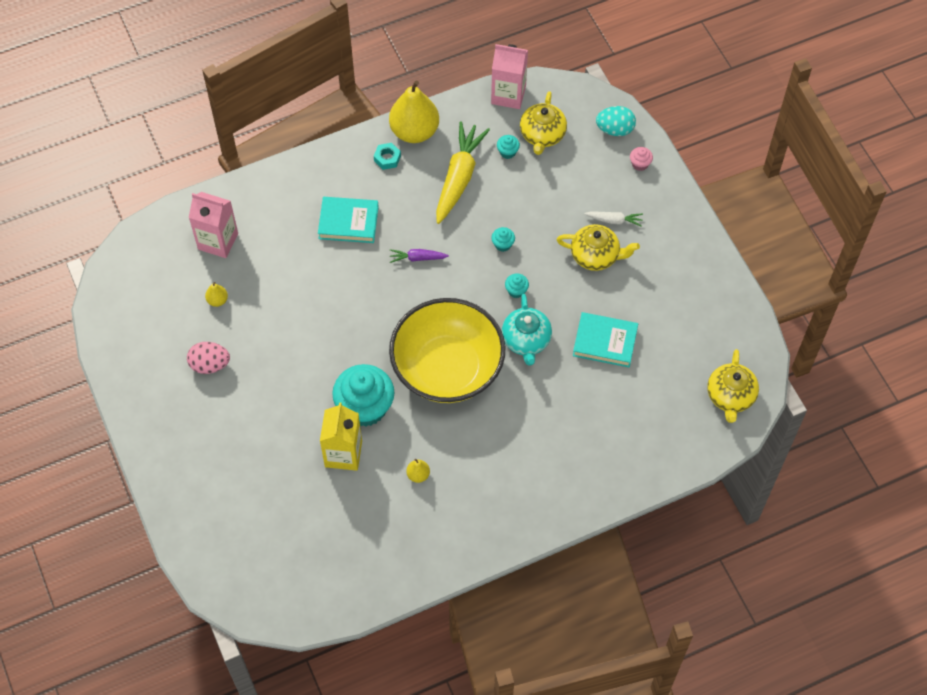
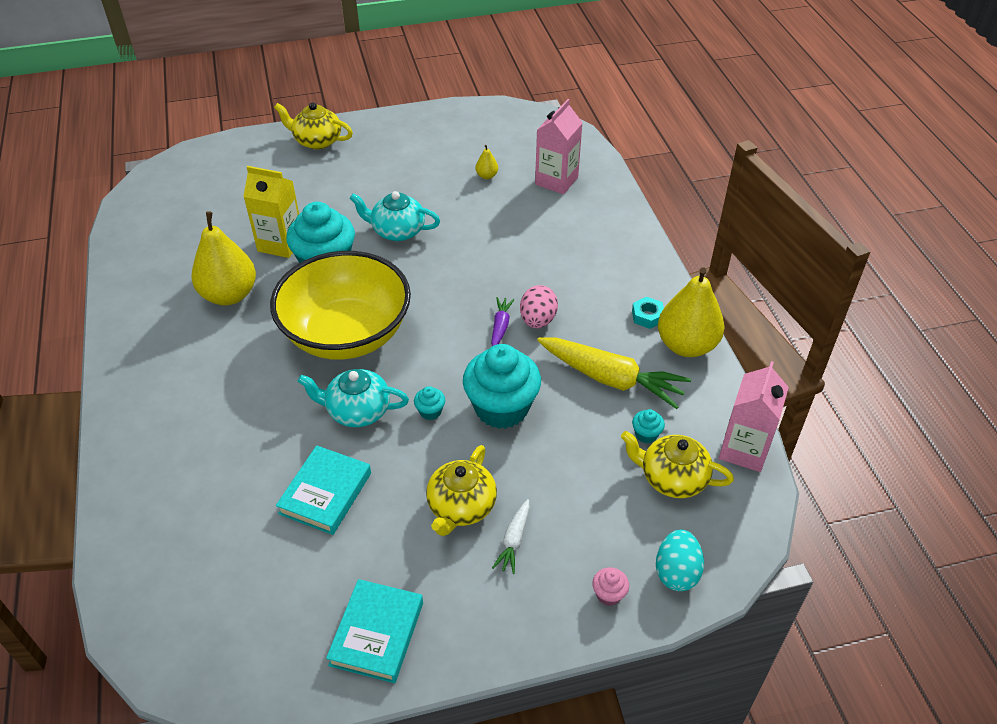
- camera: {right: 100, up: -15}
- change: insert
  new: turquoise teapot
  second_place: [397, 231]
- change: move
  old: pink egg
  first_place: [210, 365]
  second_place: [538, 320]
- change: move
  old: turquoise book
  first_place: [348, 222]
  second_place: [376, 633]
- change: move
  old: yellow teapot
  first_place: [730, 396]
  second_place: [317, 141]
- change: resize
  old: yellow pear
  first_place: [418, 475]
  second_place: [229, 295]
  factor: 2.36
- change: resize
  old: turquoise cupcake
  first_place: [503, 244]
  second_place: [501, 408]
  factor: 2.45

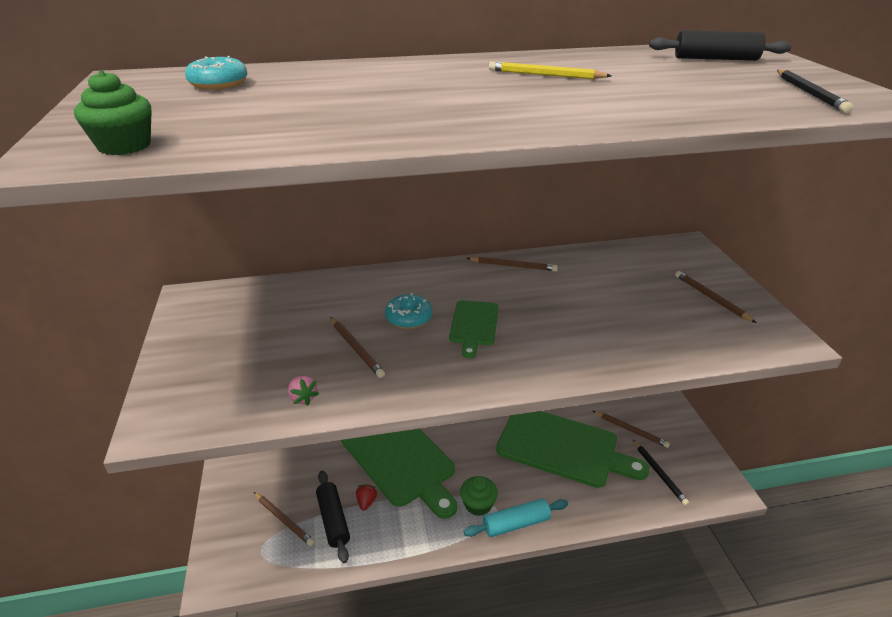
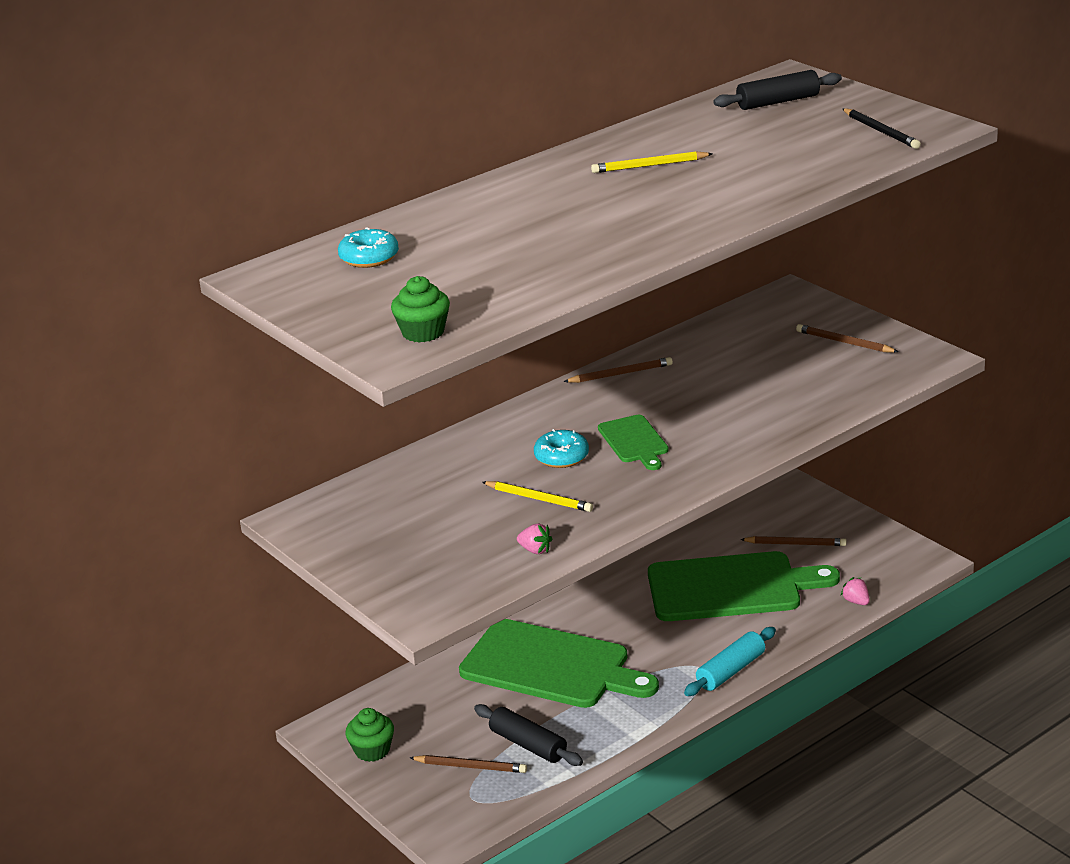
- camera: {right: -25, up: -5}
- change: delete
  old: red strawberry
  first_place: [366, 502]
- change: delete
  old: black pencil
  first_place: [659, 473]
- change: insert
  new: pink strawberry
  second_place: [856, 601]
- change: move
  old: green cupcake
  first_place: [478, 504]
  second_place: [372, 750]
- change: recolor
  old: brown pencil
  new: yellow pencil
  first_place: [356, 349]
  second_place: [539, 499]

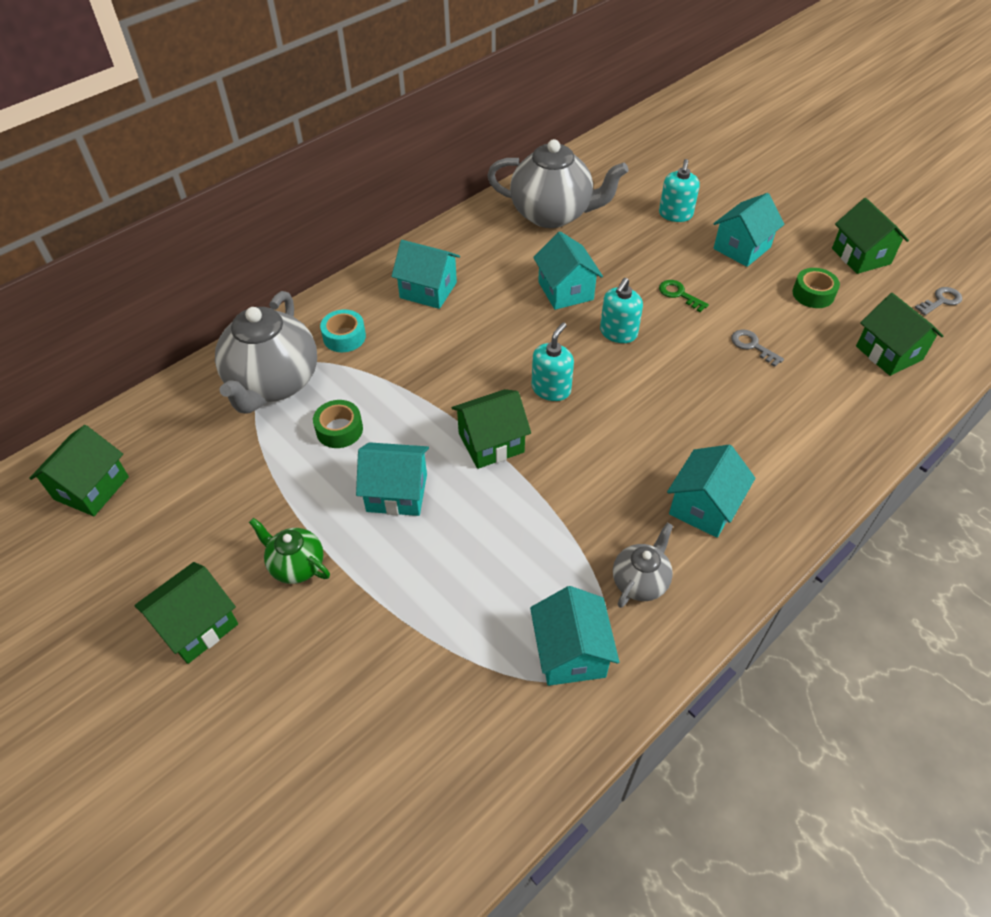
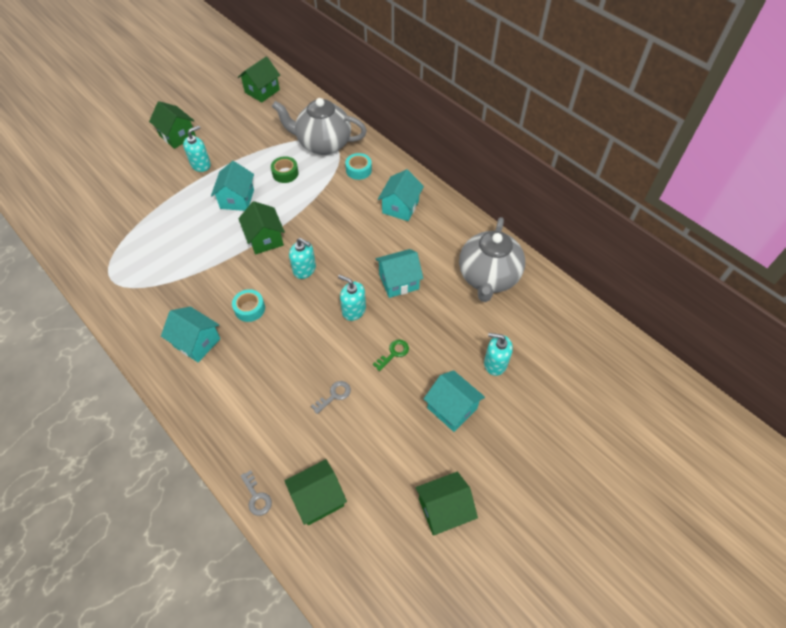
- camera: {right: 90, up: 5}
- change: delete
  old: turquoise house
  first_place: [571, 653]
- change: delete
  old: grey teapot
  first_place: [640, 581]
- change: delete
  old: green tape
  first_place: [813, 294]
- change: insert
  new: turquoise tape
  second_place: [250, 309]
- change: move
  old: grey key
  first_place: [941, 301]
  second_place: [256, 497]
- change: replace
  old: green teapot
  new: turquoise soap dispenser
  first_place: [296, 565]
  second_place: [201, 164]
- change: rotate
  old: green house
  first_place: [91, 488]
  second_place: [262, 91]
  degrees: -75

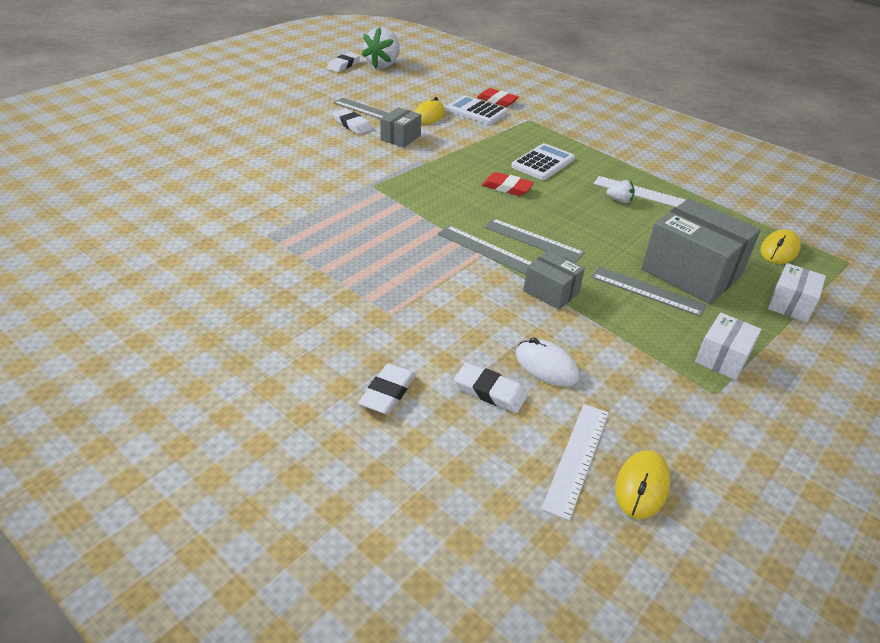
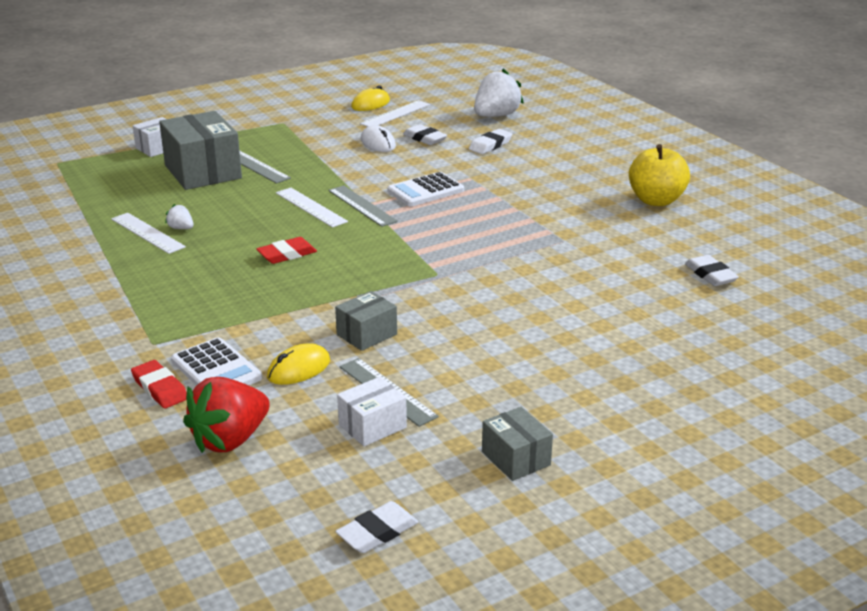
- camera: {right: -160, up: -10}
- change: delete
  old: yellow mouse
  first_place: [779, 250]
- change: insert
  new: red strawberry
  second_place: [230, 440]
- change: insert
  new: yellow apple
  second_place: [656, 200]
- change: move
  old: white eraser
  first_place: [352, 124]
  second_place: [710, 275]
- change: move
  old: white strawberry
  first_place: [383, 64]
  second_place: [496, 116]
- change: move
  old: white calculator
  first_place: [543, 163]
  second_place: [425, 191]
- change: move
  old: grey box
  first_place: [551, 292]
  second_place: [516, 458]
- change: move
  old: white box
  first_place: [722, 358]
  second_place: [372, 426]
- change: recolor
  old: grey ruler
  new: white ruler
  first_place: [533, 240]
  second_place: [311, 207]
- change: rotate
  old: red eraser
  first_place: [507, 187]
  second_place: [287, 254]
  degrees: -75

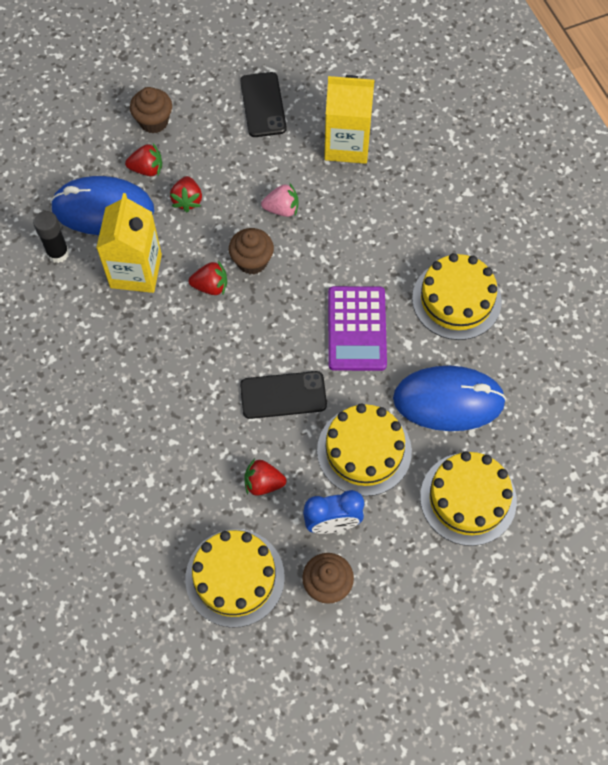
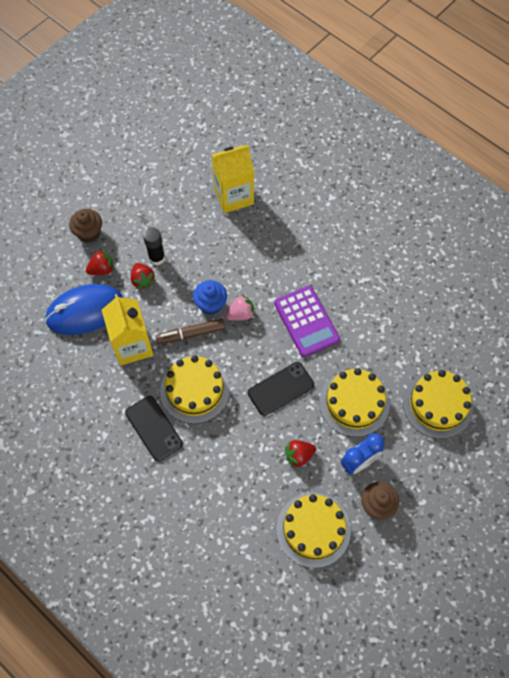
- camera: {right: -25, up: 0}
- change: delete
  old: blue mouse
  first_place: [448, 400]
- change: move
  old: black glue stick
  first_place: [58, 253]
  second_place: [157, 258]
- change: move
  old: black phone
  first_place: [263, 105]
  second_place: [154, 428]
- change: move
  old: pink strawberry
  first_place: [282, 209]
  second_place: [241, 314]
- change: move
  old: yellow cake
  first_place: [456, 299]
  second_place: [195, 390]
- change: replace
  old: red strawberry
  new: brown marker
  first_place: [211, 286]
  second_place: [191, 334]
- change: recolor
  old: brown cupcake
  new: blue cupcake
  first_place: [252, 261]
  second_place: [211, 304]

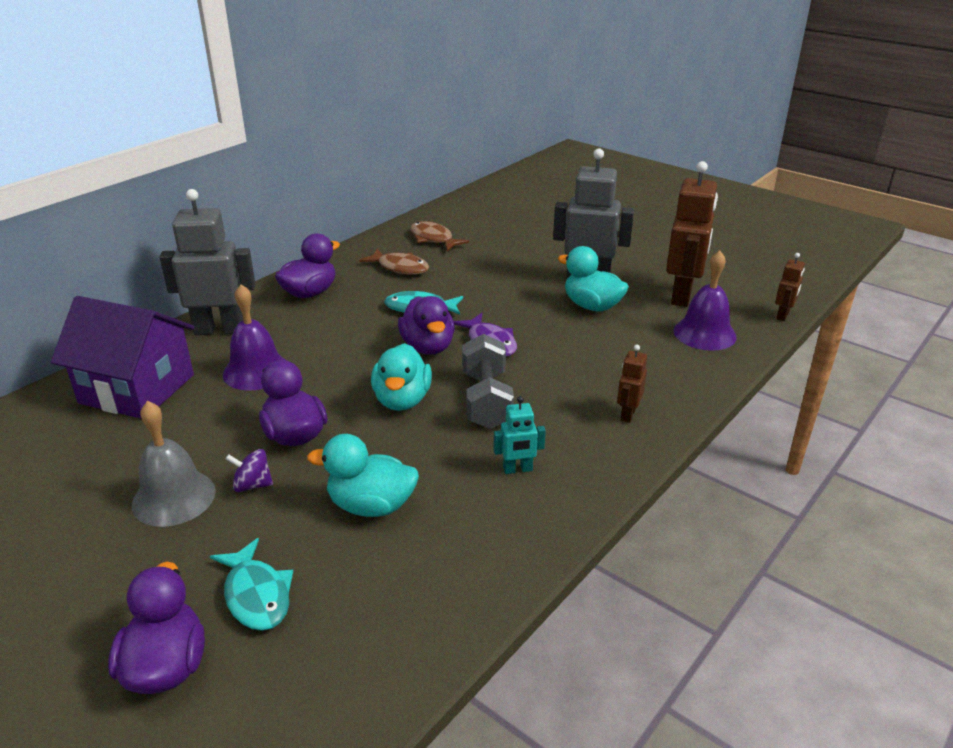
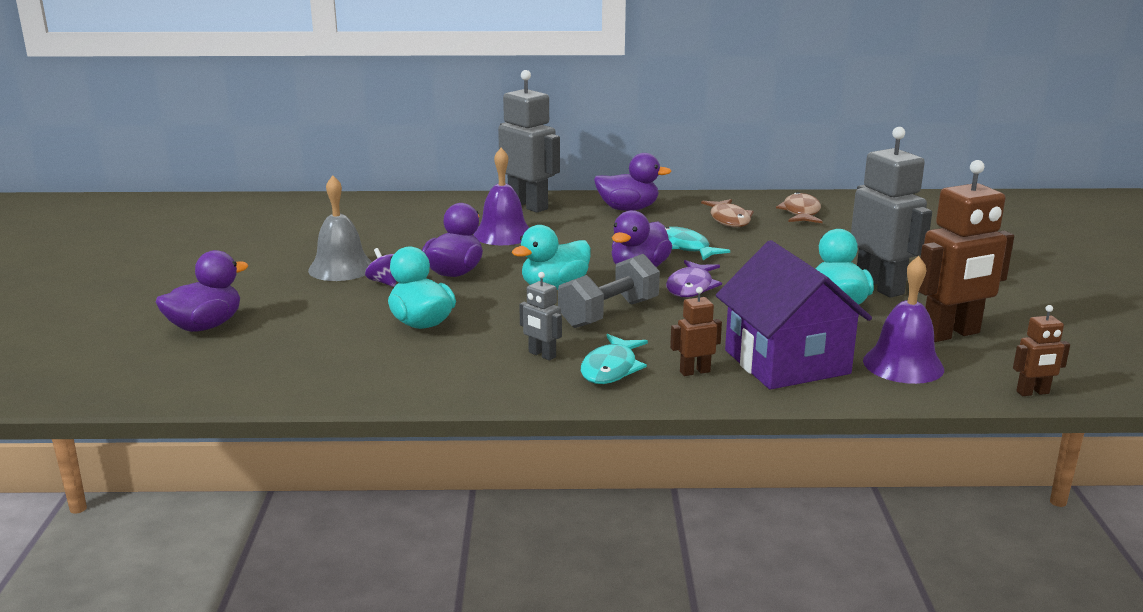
- camera: {right: 50, up: -10}
- change: move
  old: purple house
  first_place: [137, 389]
  second_place: [786, 362]
- change: move
  old: turquoise fish
  first_place: [256, 595]
  second_place: [611, 369]
- change: recolor
  old: turquoise robot
  new: grey robot
  first_place: [517, 469]
  second_place: [542, 355]

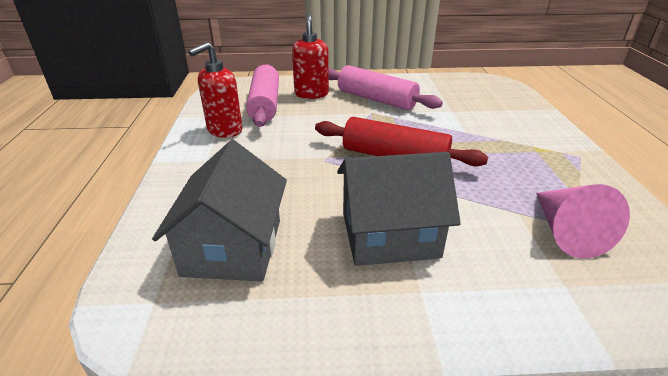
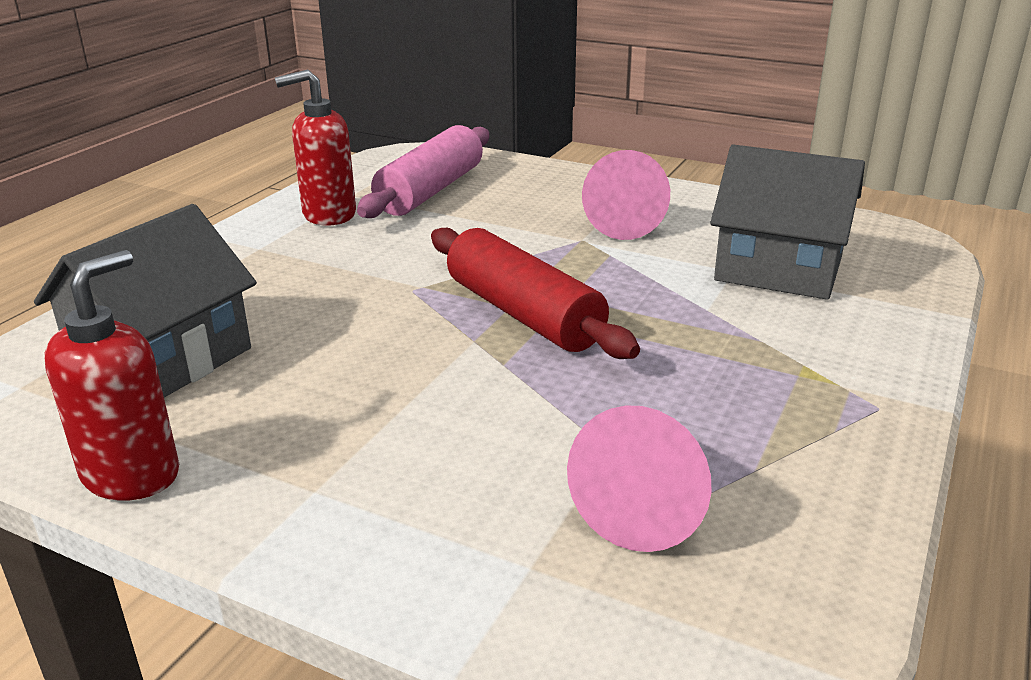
- camera: {right: 30, up: -5}
- change: move
  old: red soap dispenser
  first_place: [311, 94]
  second_place: [132, 474]
- change: move
  old: grey house
  first_place: [389, 235]
  second_place: [779, 269]
- change: replace
  old: pink rolling pin
  new: pink cone
  first_place: [376, 99]
  second_place: [619, 221]

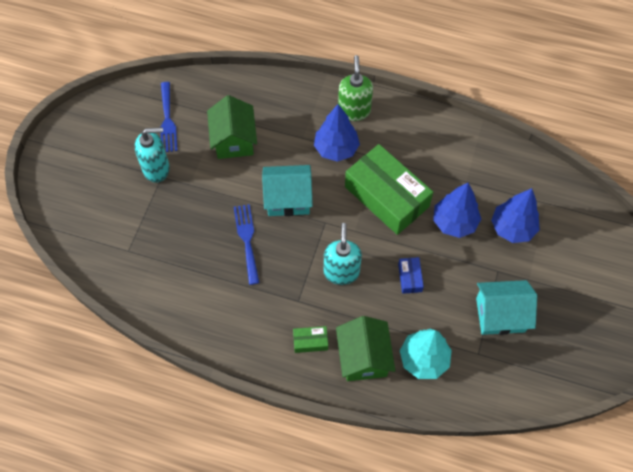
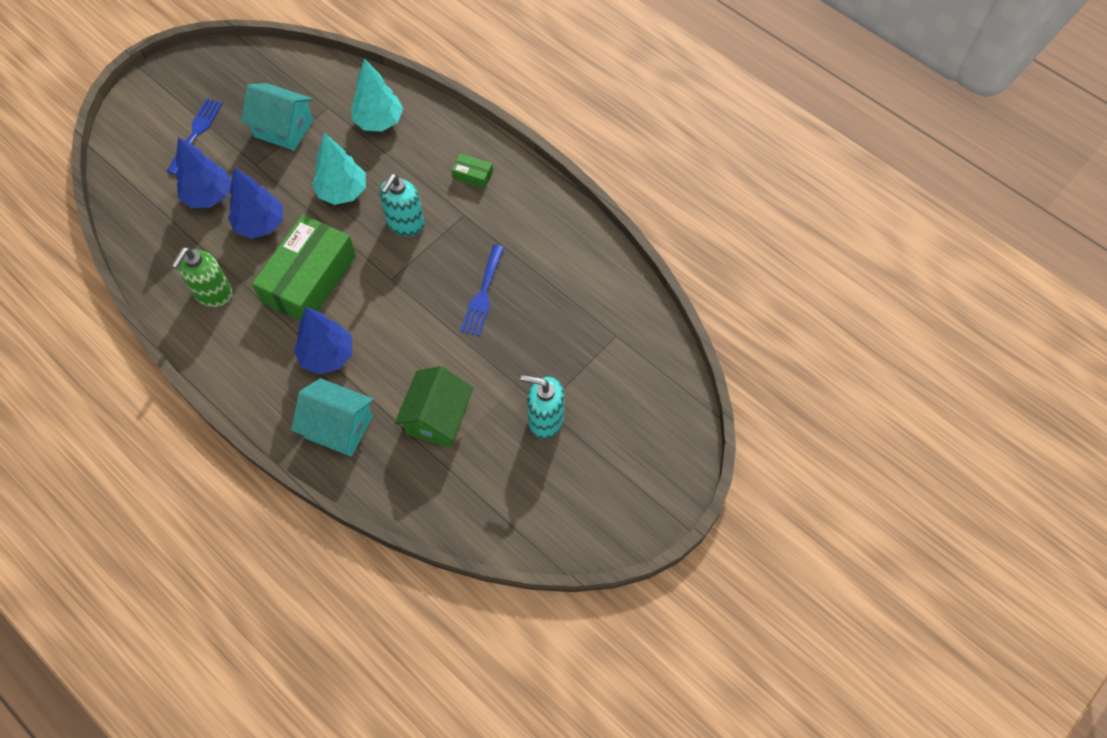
- camera: {right: -155, up: 0}
- change: delete
  old: green house
  first_place: [363, 357]
- change: move
  old: blue fork
  first_place: [167, 120]
  second_place: [196, 133]
- change: move
  old: turquoise house
  first_place: [288, 199]
  second_place: [338, 427]
- change: move
  old: green soap dispenser
  first_place: [354, 110]
  second_place: [213, 293]
- change: replace
  old: blue box
  new: turquoise tree
  first_place: [409, 278]
  second_place: [342, 192]
- change: rotate
  old: green box
  first_place: [386, 196]
  second_place: [309, 279]
  degrees: 45

